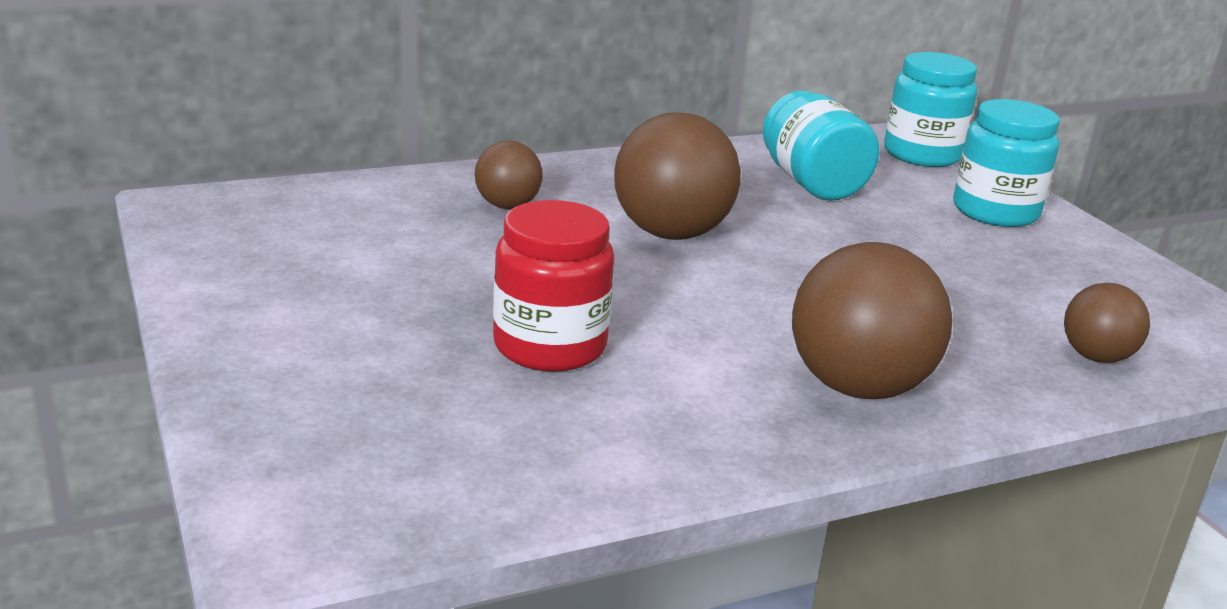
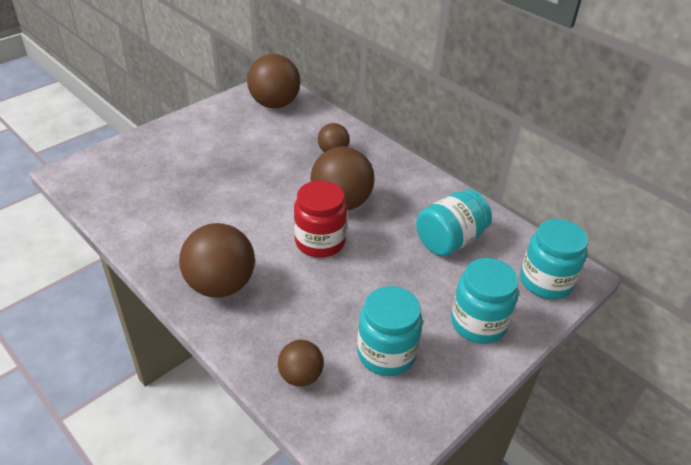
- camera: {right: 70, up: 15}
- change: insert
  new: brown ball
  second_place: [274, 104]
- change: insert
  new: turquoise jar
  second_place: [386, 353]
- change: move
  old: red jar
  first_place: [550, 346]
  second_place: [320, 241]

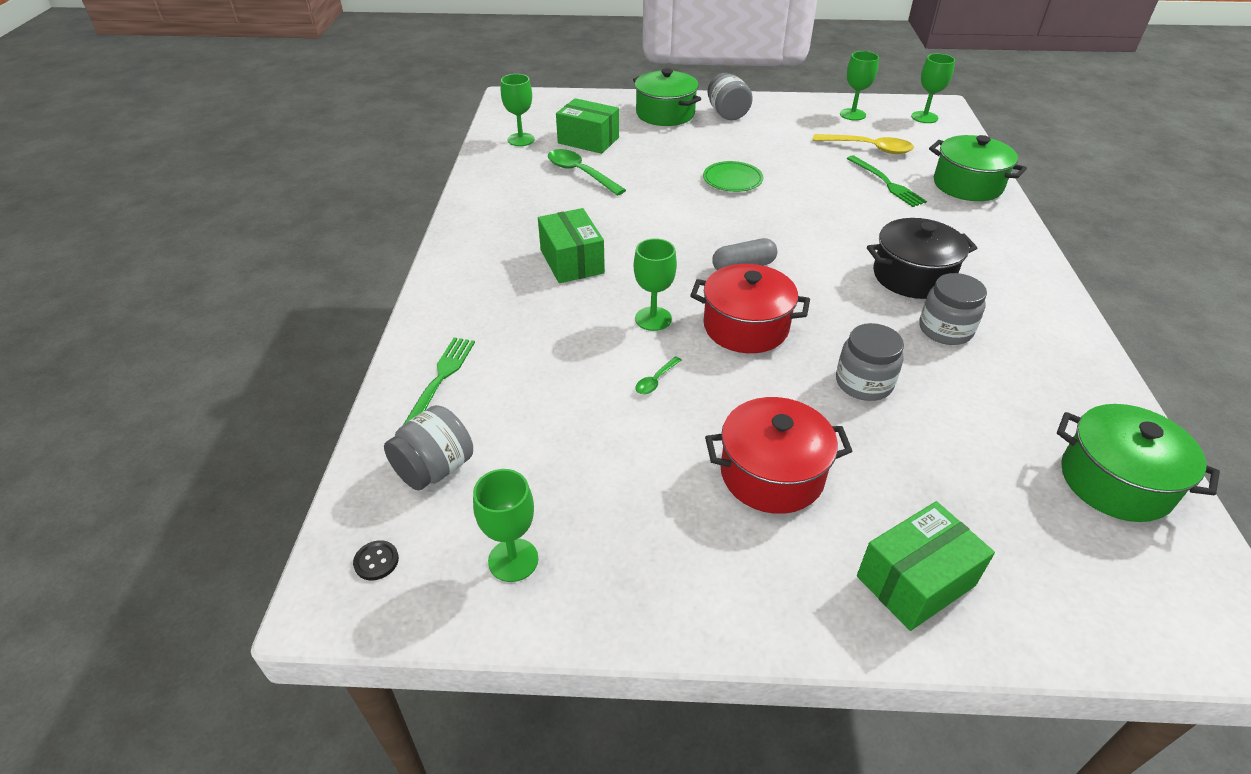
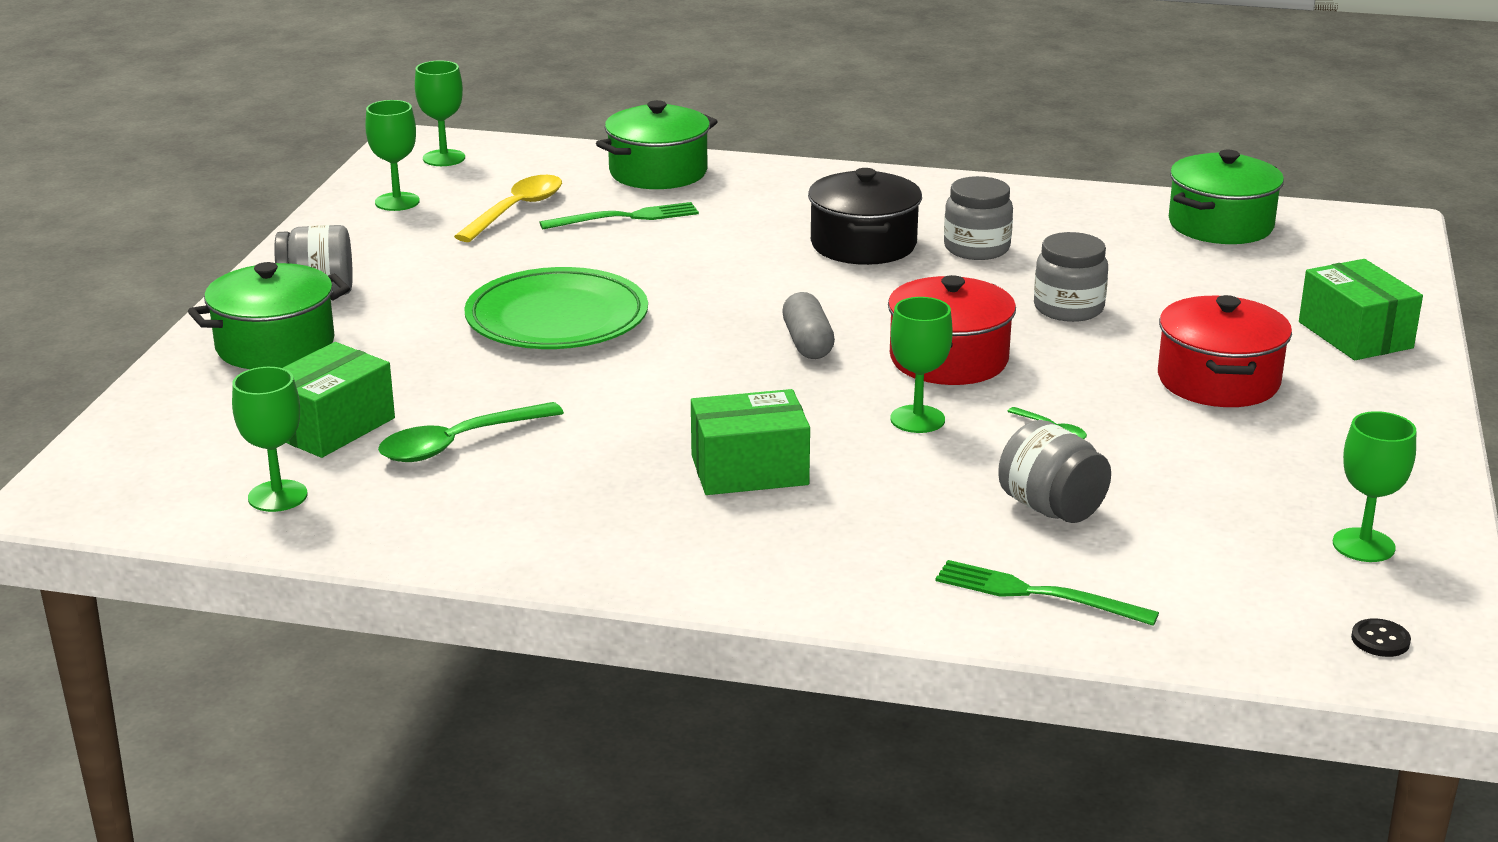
- camera: {right: -80, up: -15}
- change: move
  old: grey jar
  first_place: [435, 469]
  second_place: [1051, 508]
- change: resize
  old: green plate
  first_place: [732, 180]
  second_place: [557, 318]
  factor: 1.79

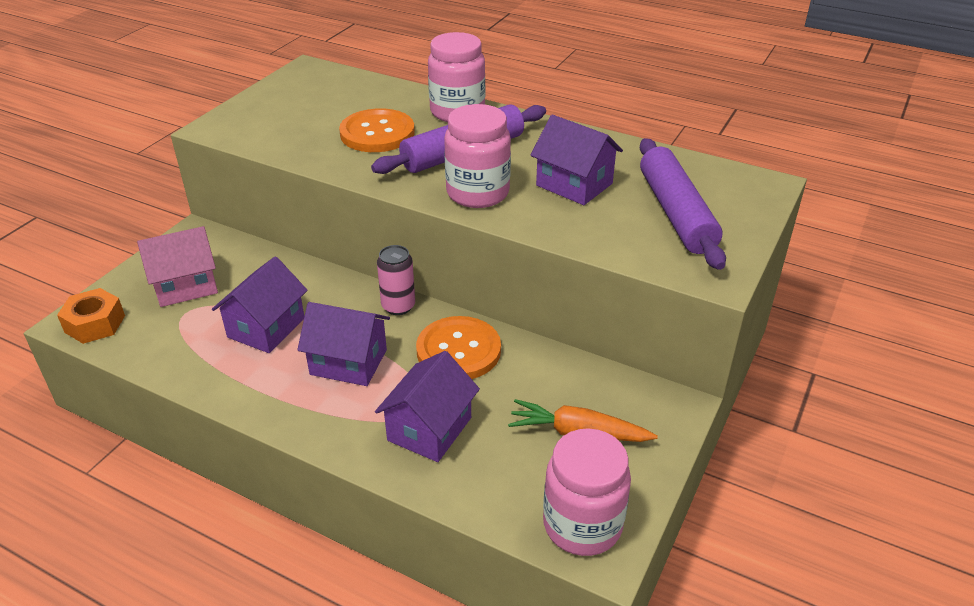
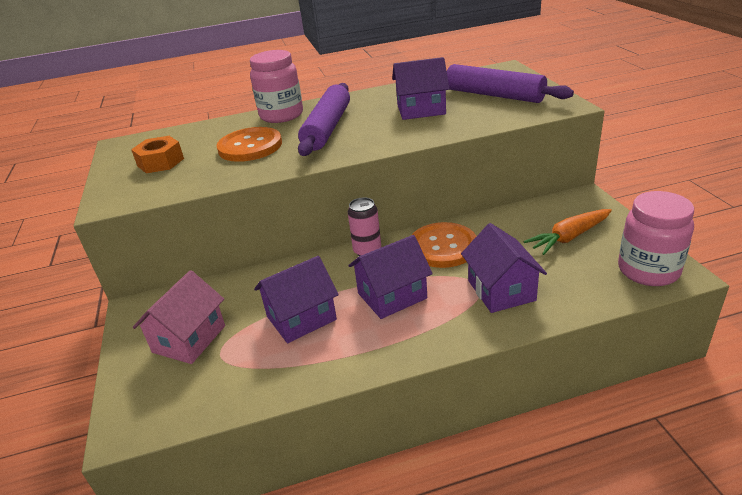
- camera: {right: -40, up: -5}
- change: delete
  old: pink jar
  first_place: [477, 193]
- change: move
  old: orange nut
  first_place: [95, 324]
  second_place: [160, 162]
- change: rotate
  old: purple house
  first_place: [266, 328]
  second_place: [301, 318]
  degrees: 75

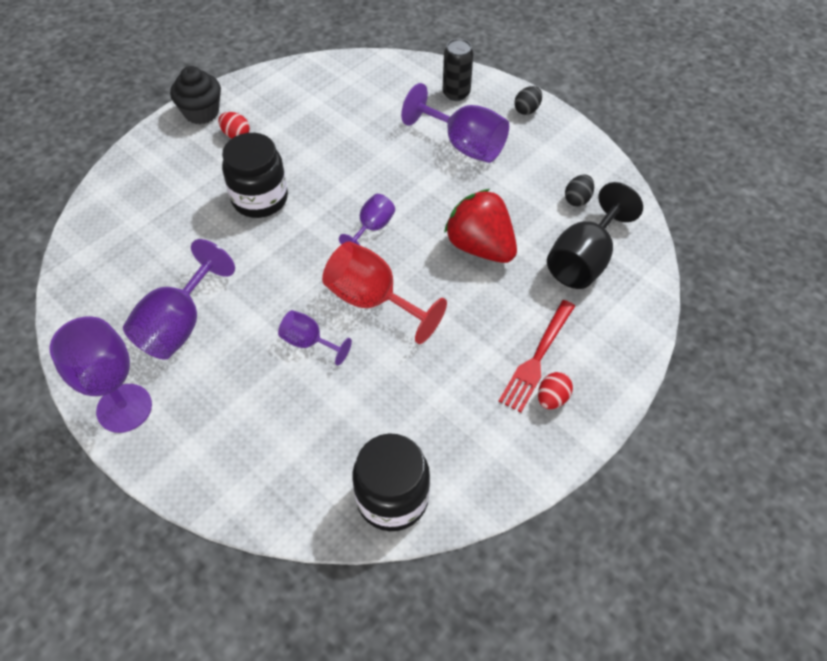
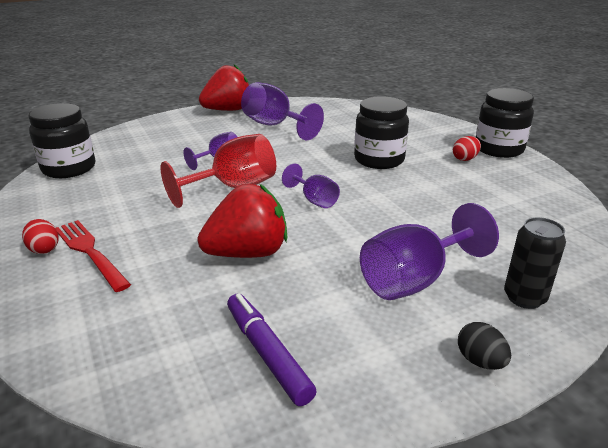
- camera: {right: 110, up: -25}
- change: delete
  old: black goblet
  first_place: [584, 260]
- change: replace
  old: purple goblet
  new: red strawberry
  first_place: [124, 408]
  second_place: [228, 110]
- change: replace
  old: black cupcake
  new: black jar
  first_place: [201, 112]
  second_place: [498, 149]
- change: replace
  old: black egg
  new: purple marker
  first_place: [577, 199]
  second_place: [267, 353]

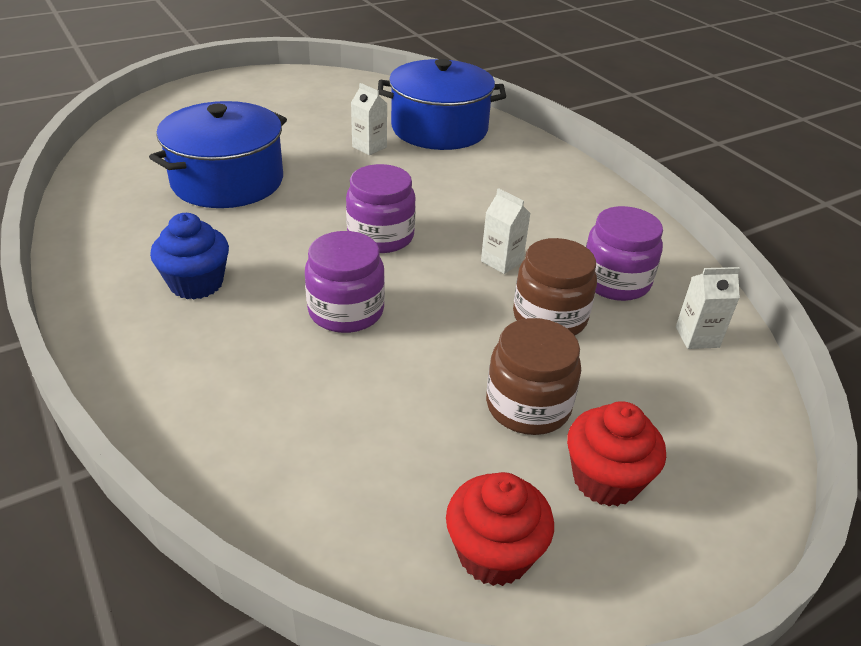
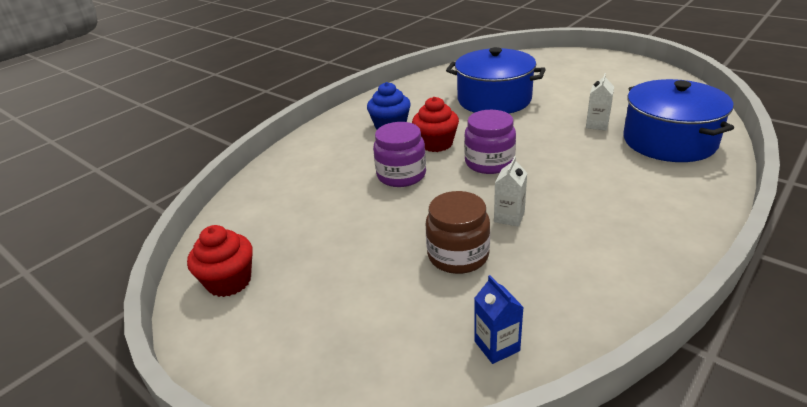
- camera: {right: 75, up: -5}
- change: delete
  old: brown jar
  first_place: [528, 406]
- change: delete
  old: purple jar
  first_place: [615, 281]
- change: move
  old: red cupcake
  first_place: [605, 479]
  second_place: [436, 144]
- change: recolor
  old: white carton
  new: blue carton
  first_place: [697, 337]
  second_place: [497, 346]

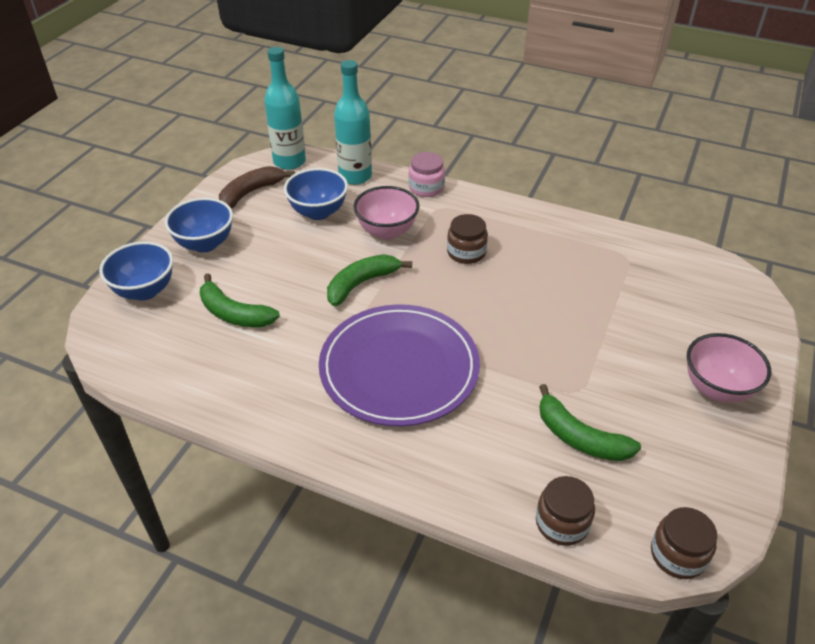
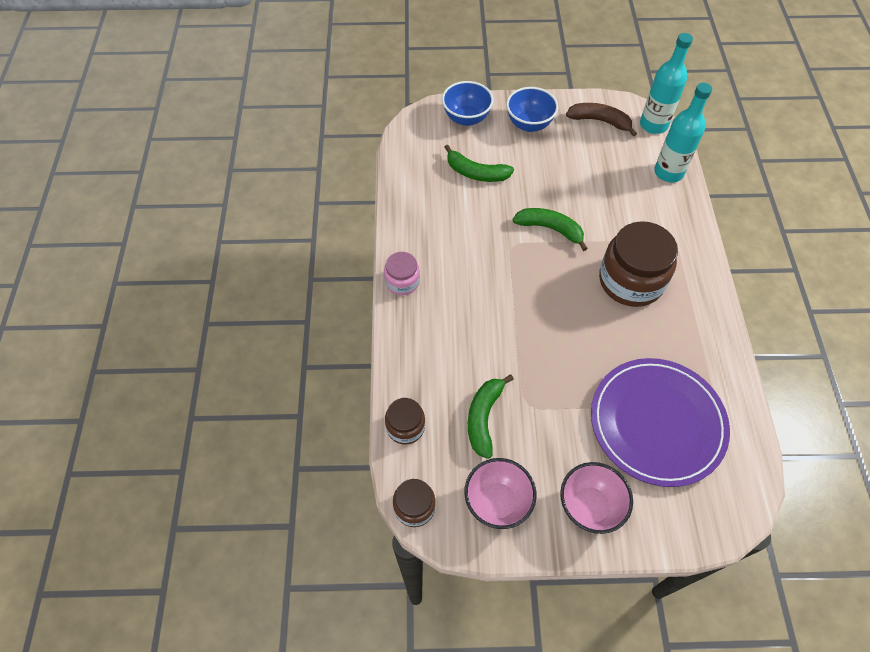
- camera: {right: 65, up: 15}
- change: delete
  old: blue bowl
  first_place: [318, 212]
- change: move
  old: purple plate
  first_place: [399, 368]
  second_place: [657, 423]
- change: move
  old: pink bowl
  first_place: [387, 231]
  second_place: [497, 502]
- change: move
  old: pink jar
  first_place: [426, 188]
  second_place: [402, 282]
- change: rotate
  old: green banana
  first_place: [234, 313]
  second_place: [476, 173]
  degrees: -75
- change: resize
  old: brown jar
  first_place: [466, 252]
  second_place: [631, 281]
  factor: 1.91

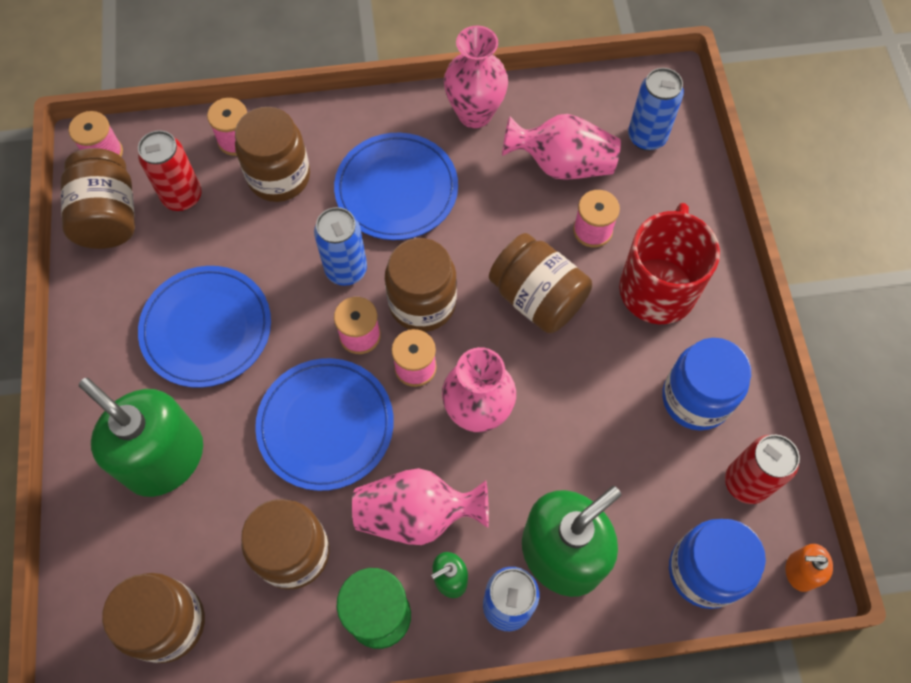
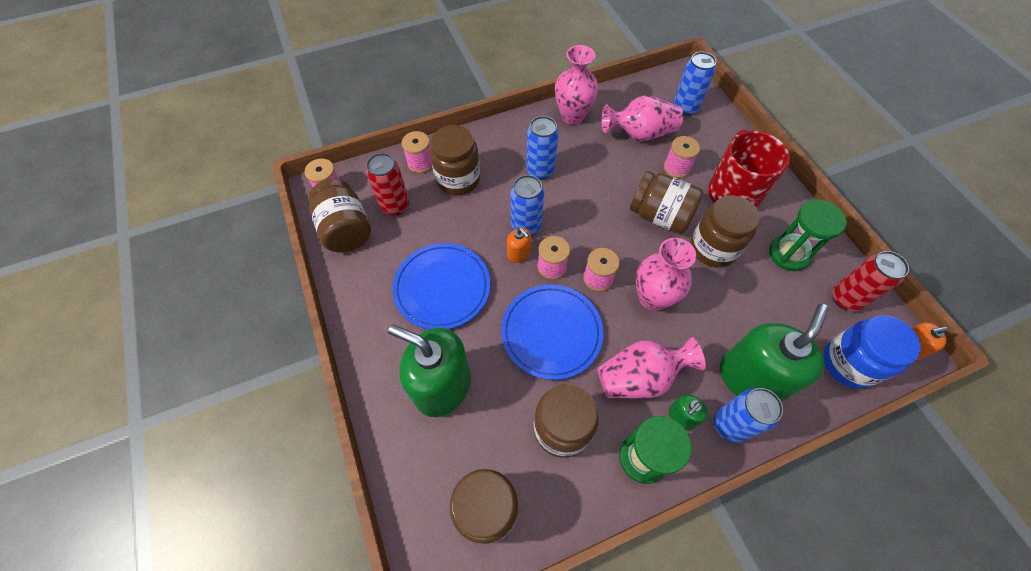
- camera: {right: -15, up: -5}
- change: insert
  new: orange soap dispenser
  second_place: [519, 254]
- change: move
  old: brown jar
  first_place: [422, 303]
  second_place: [713, 248]
- change: replace
  old: blue plate
  new: blue can
  first_place: [396, 189]
  second_place: [540, 170]
- change: replace
  old: blue jar
  new: green hourglass
  first_place: [696, 398]
  second_place: [788, 254]

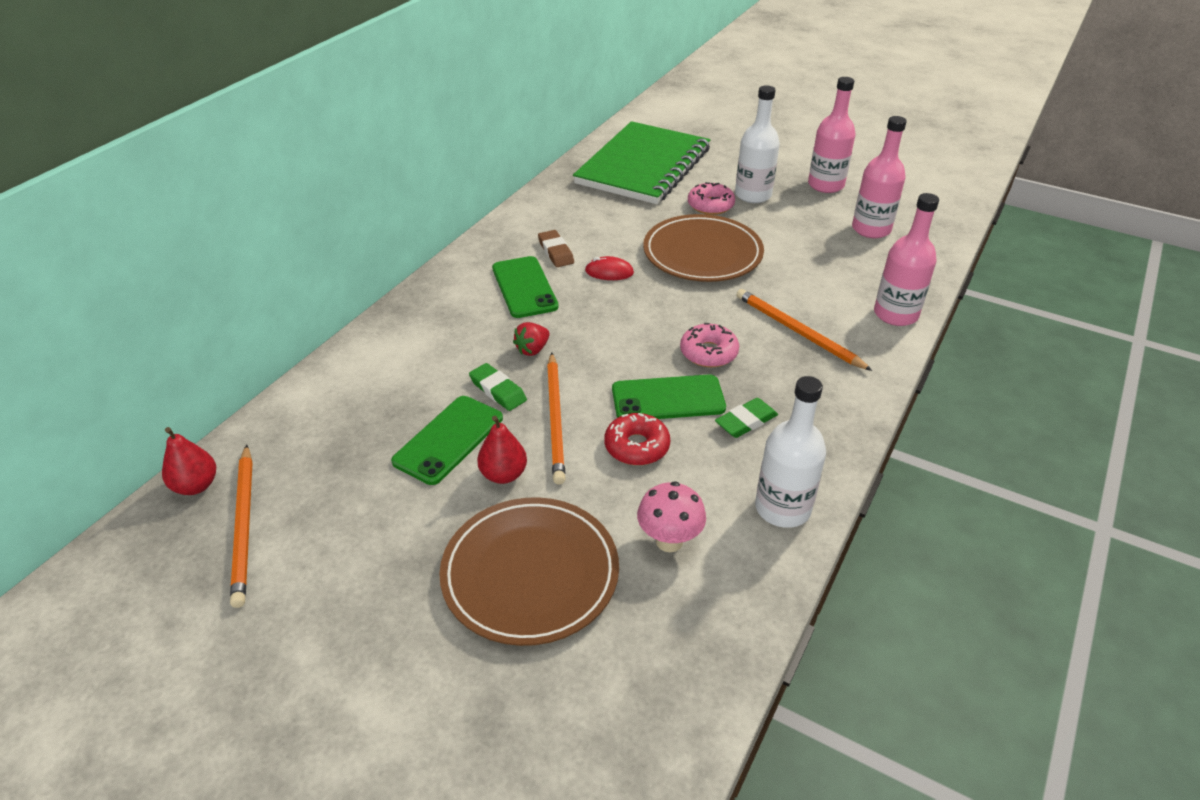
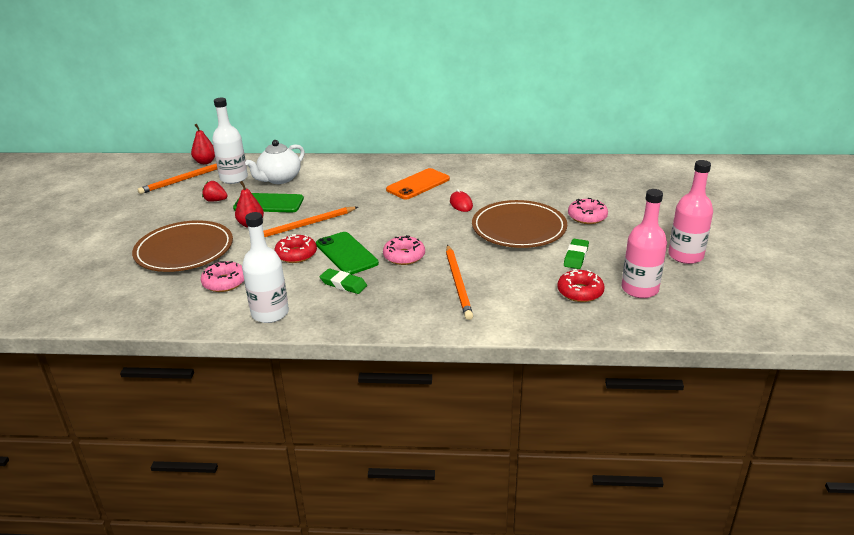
- camera: {right: 65, up: -10}
- change: delete
  old: brown eraser
  first_place: [556, 252]
- change: delete
  old: green notebook
  first_place: [643, 166]
- change: delete
  old: pink bottle
  first_place: [895, 314]
- change: insert
  new: white teapot
  second_place: [279, 179]
- change: insert
  new: red donut
  second_place: [580, 292]
- change: move
  old: green eraser
  first_place: [498, 390]
  second_place: [576, 256]
- change: move
  old: red strawberry
  first_place: [532, 349]
  second_place: [215, 200]
- change: move
  old: white bottle
  first_place: [753, 195]
  second_place: [234, 178]
- change: replace
  old: pink mushroom
  new: pink donut
  first_place: [669, 541]
  second_place: [224, 282]
- change: recolor
  old: green phone
  new: orange phone
  first_place: [524, 287]
  second_place: [418, 184]
- change: rotate
  old: orange pencil
  first_place: [797, 331]
  second_place: [458, 283]
  degrees: 150

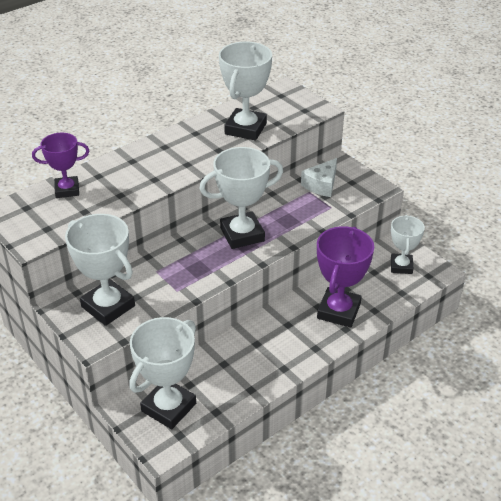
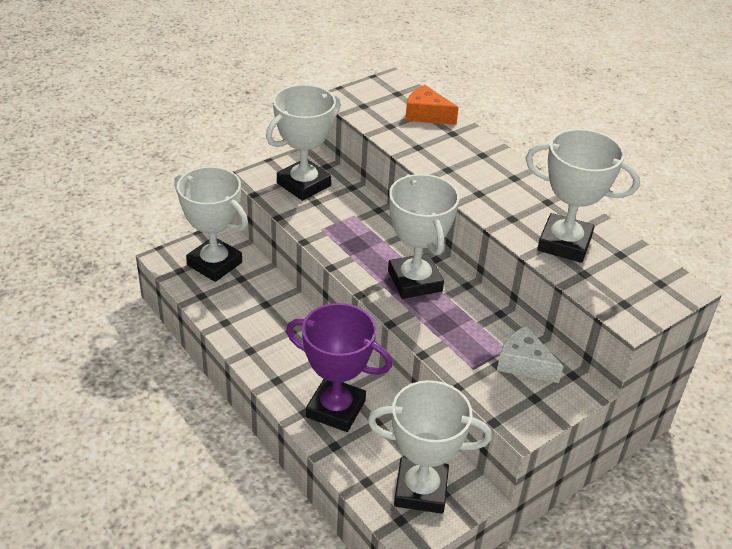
- camera: {right: 90, up: 0}
- change: replace
  old: purple trophy
  new: orange cheese
  first_place: [67, 190]
  second_place: [426, 115]
- change: resize
  old: white trophy
  first_place: [401, 266]
  second_place: [421, 490]
  factor: 1.59

